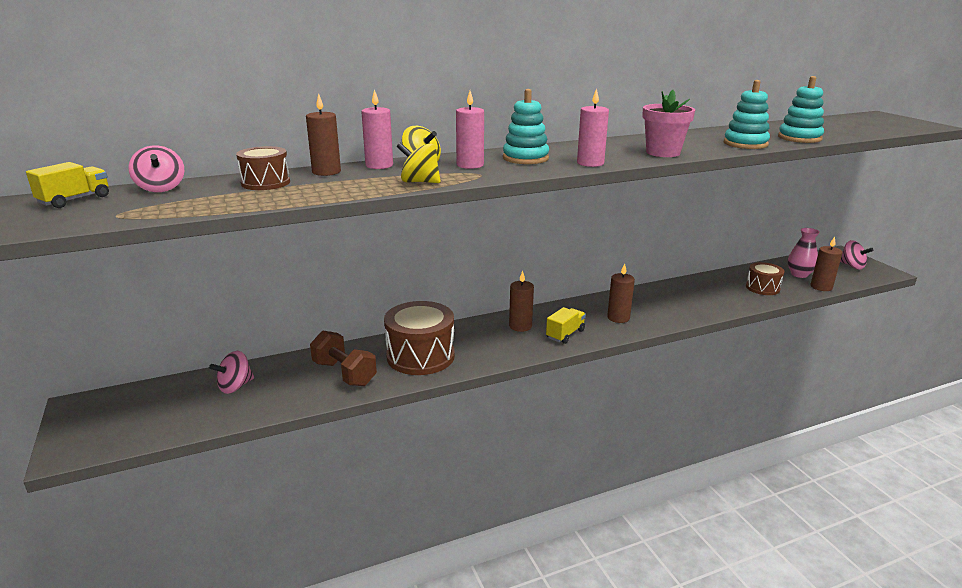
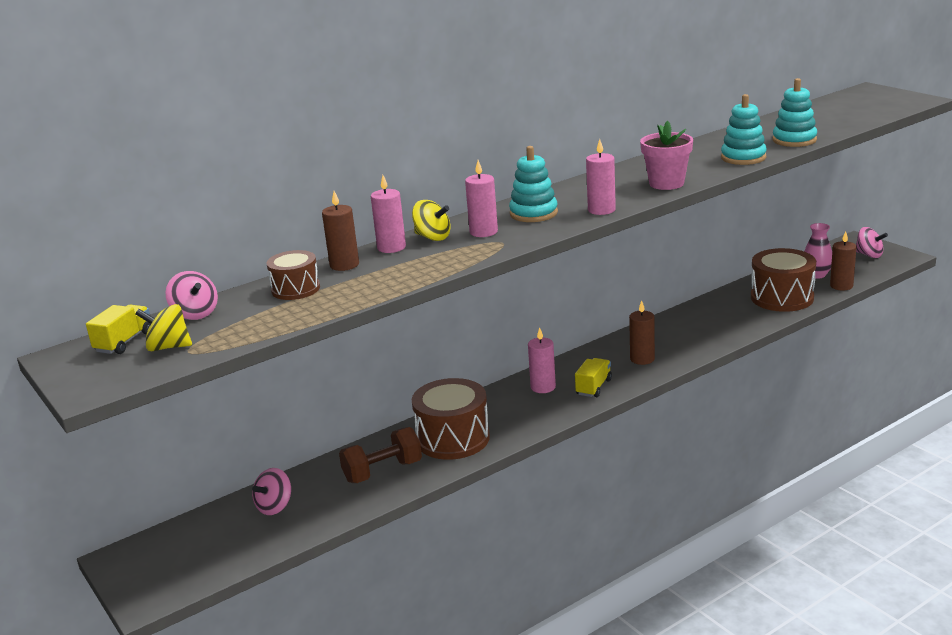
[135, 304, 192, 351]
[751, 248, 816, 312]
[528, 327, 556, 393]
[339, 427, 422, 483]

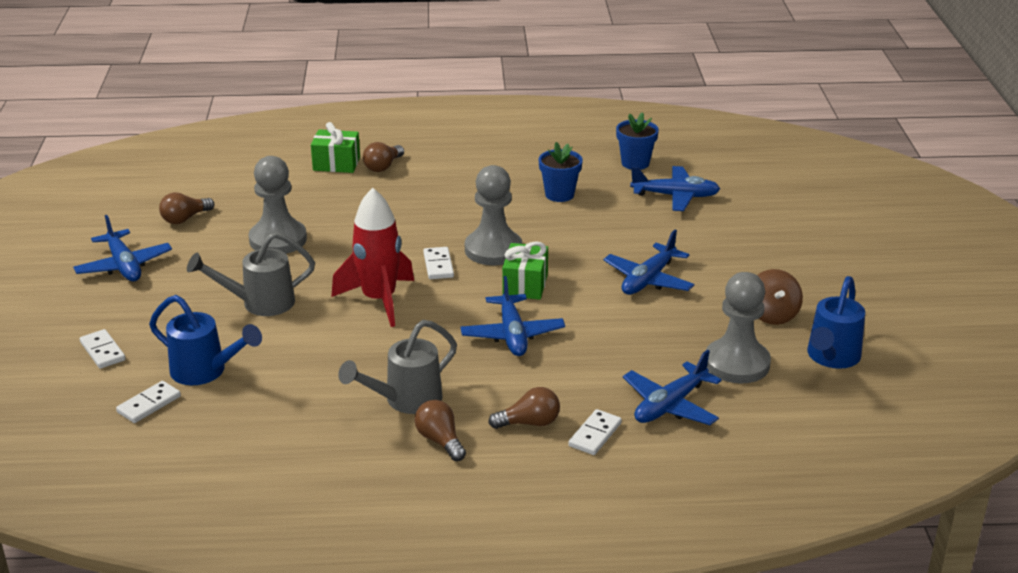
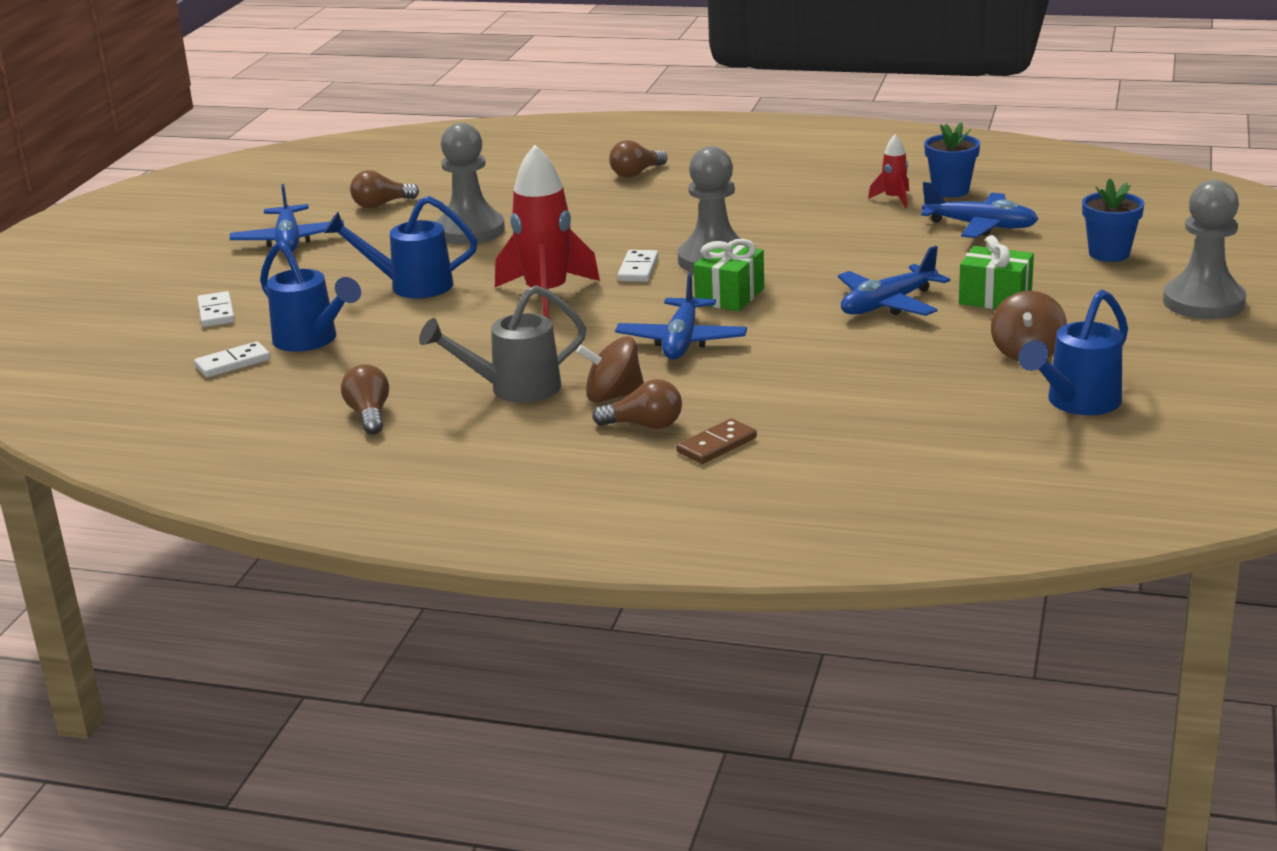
[959, 235, 1034, 309]
[1082, 178, 1144, 262]
[324, 196, 477, 298]
[1163, 180, 1246, 319]
[623, 350, 722, 425] (first image)
[341, 364, 389, 435]
[676, 419, 757, 464]
[868, 134, 909, 208]
[576, 336, 644, 402]

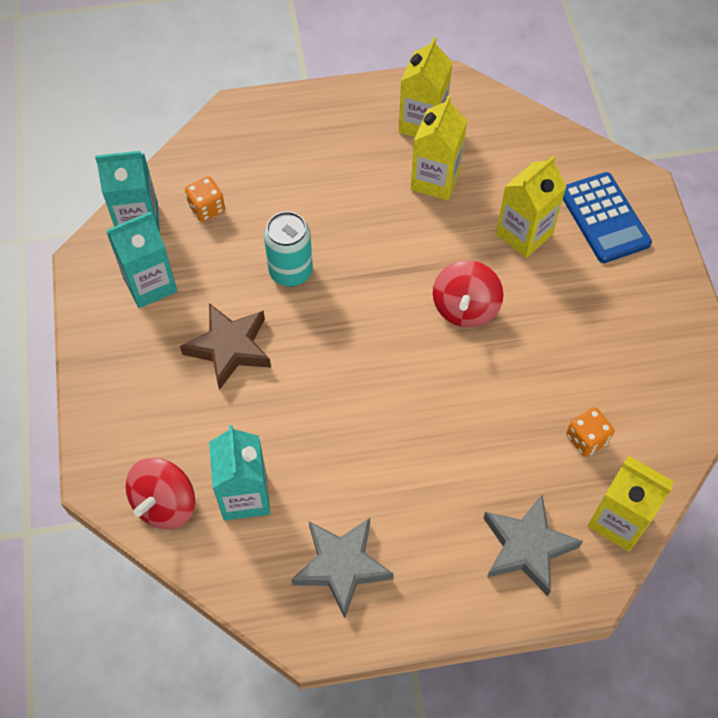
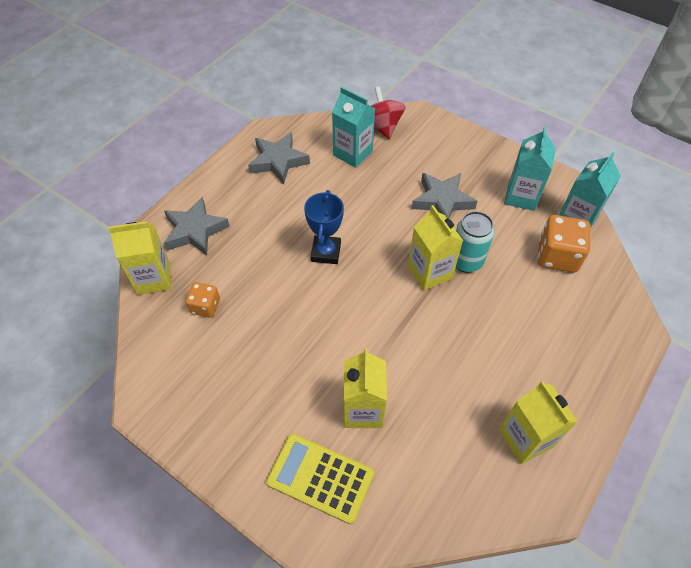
[408, 205, 463, 291]
[266, 434, 374, 524]
[538, 215, 590, 273]
[433, 260, 504, 328] (first image)
[411, 173, 478, 218]
[304, 190, 344, 264]

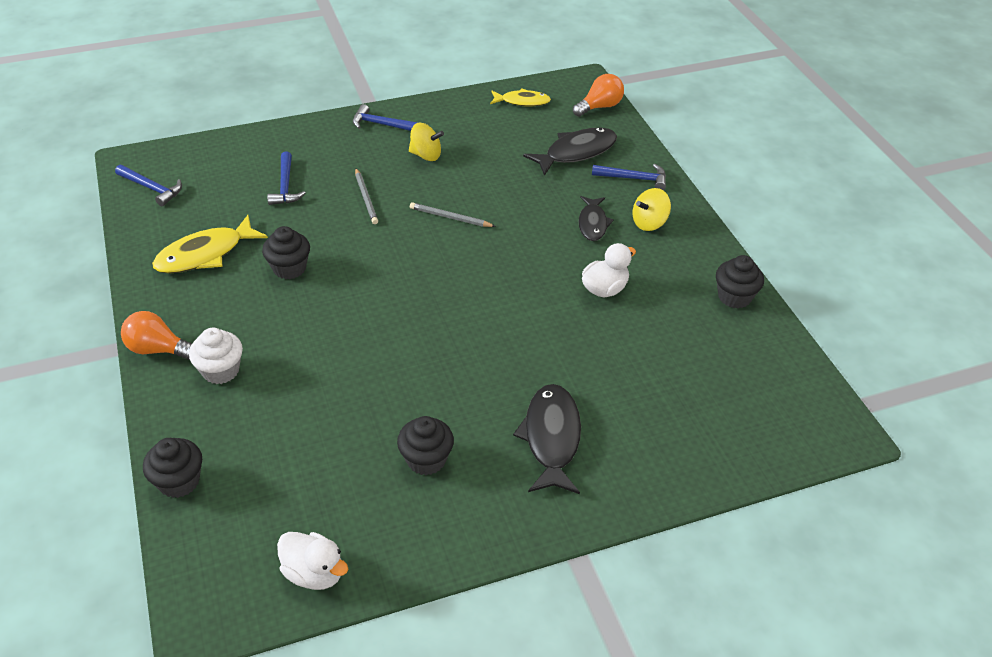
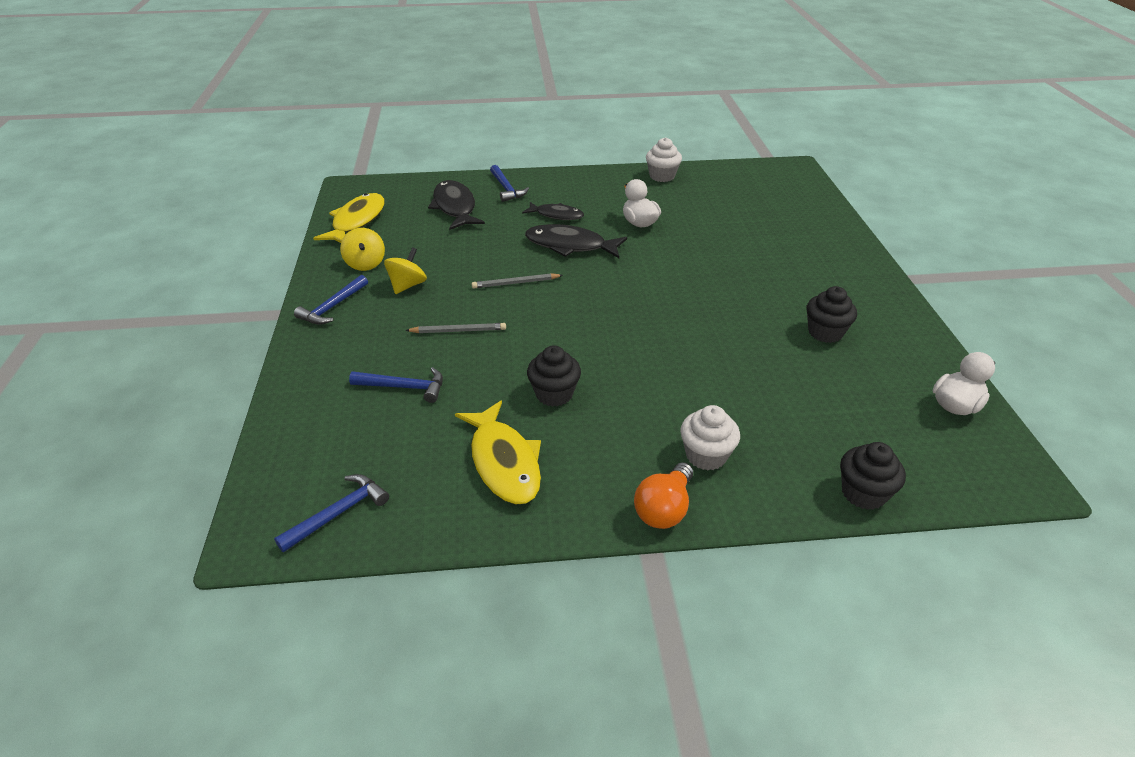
[573, 74, 624, 117] (first image)
[313, 193, 385, 243]
[490, 165, 529, 202]
[340, 228, 385, 271]
[472, 273, 563, 289]
[646, 137, 682, 182]
[525, 224, 627, 258]

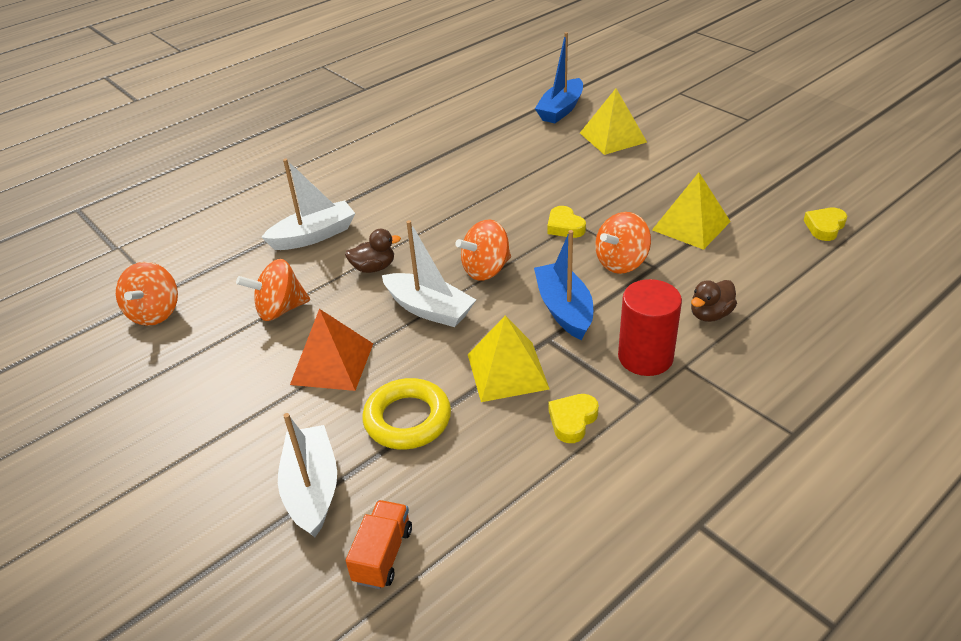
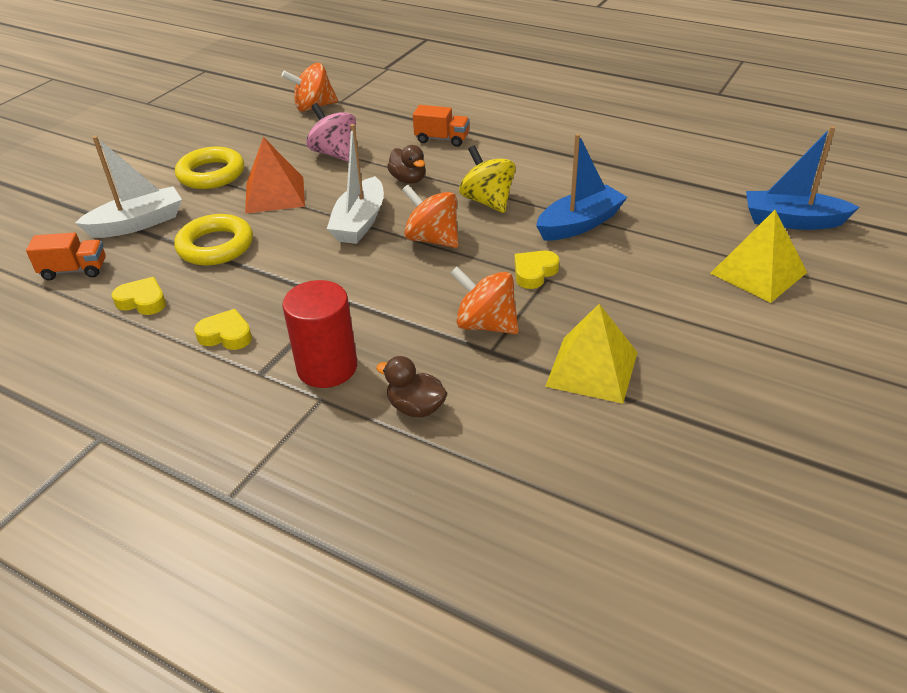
[413, 105, 469, 147]
[112, 277, 166, 315]
[536, 134, 627, 241]
[306, 103, 356, 162]
[468, 315, 549, 402] (first image)
[459, 145, 515, 213]
[175, 147, 244, 189]

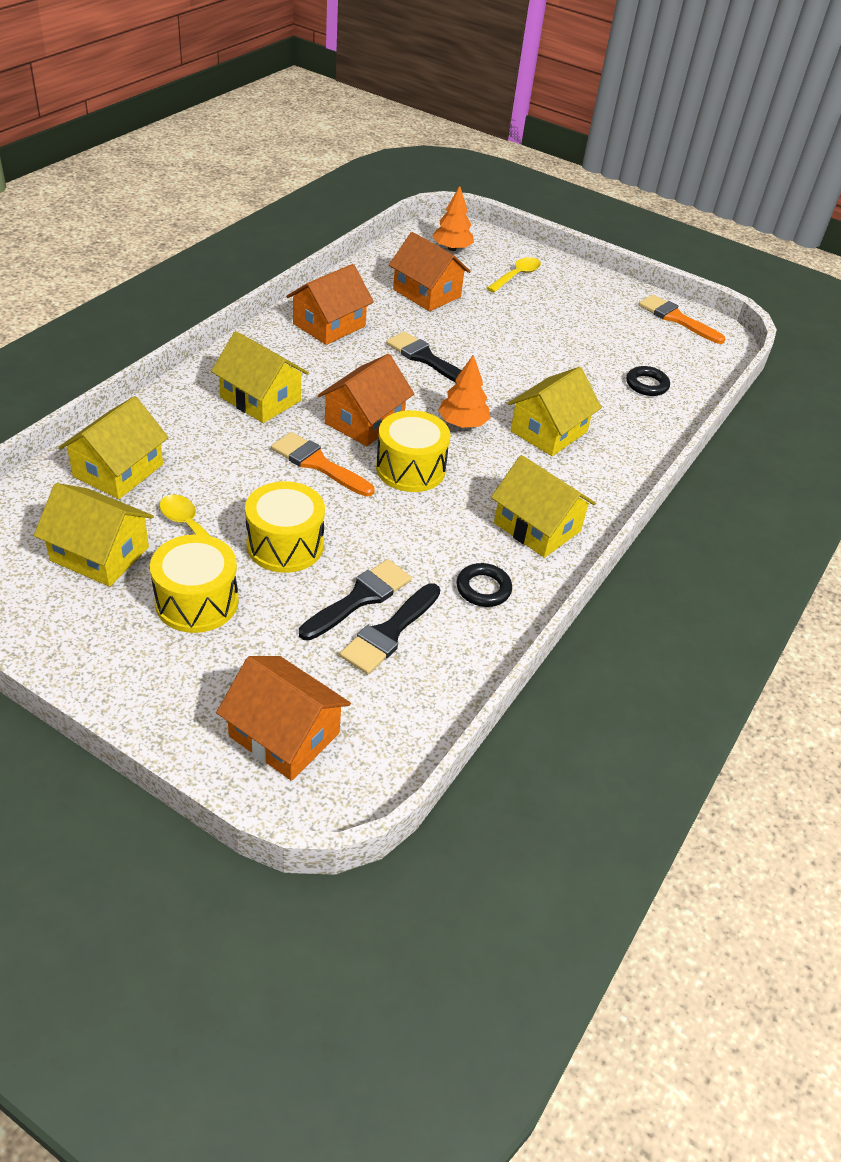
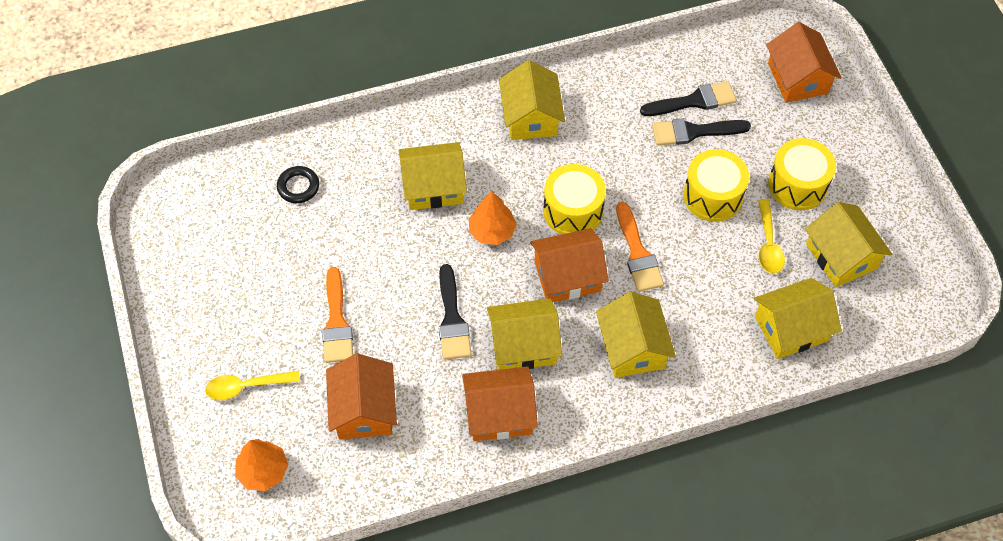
[322, 267, 353, 363]
[456, 563, 512, 607] (first image)
[487, 298, 562, 370]

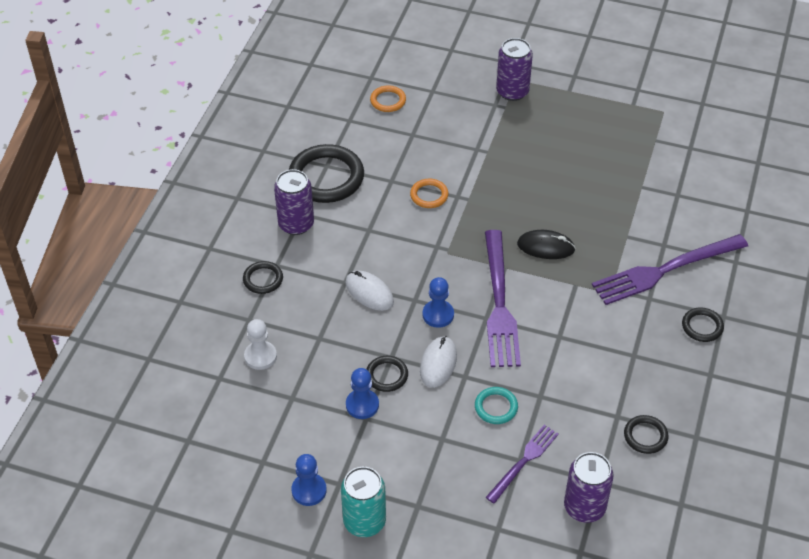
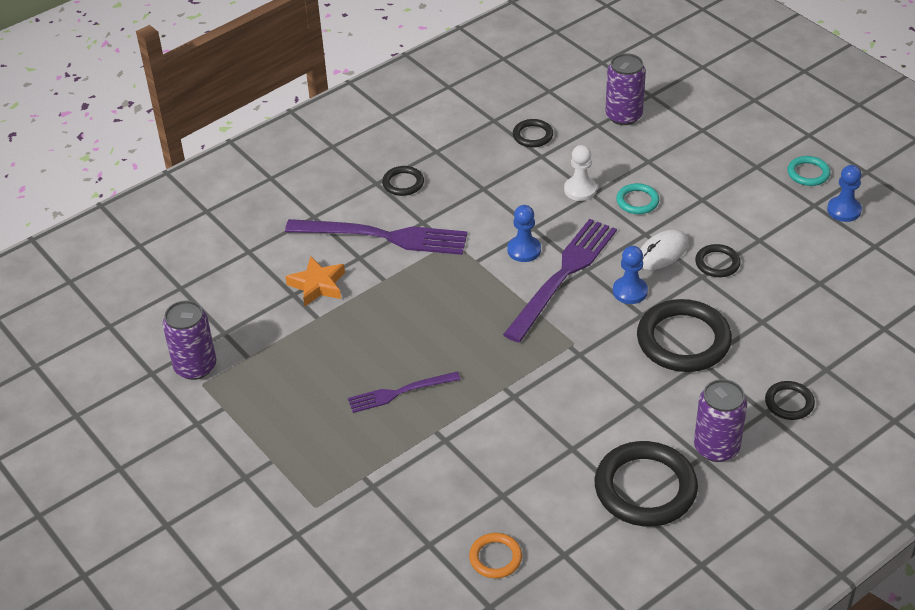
[163, 301, 216, 380]
[410, 179, 448, 208] (first image)
[517, 230, 576, 259] (first image)
[637, 299, 732, 372]
[564, 145, 597, 201]
[507, 205, 541, 262]
[348, 372, 461, 413]
[788, 156, 830, 186]
[285, 256, 345, 306]

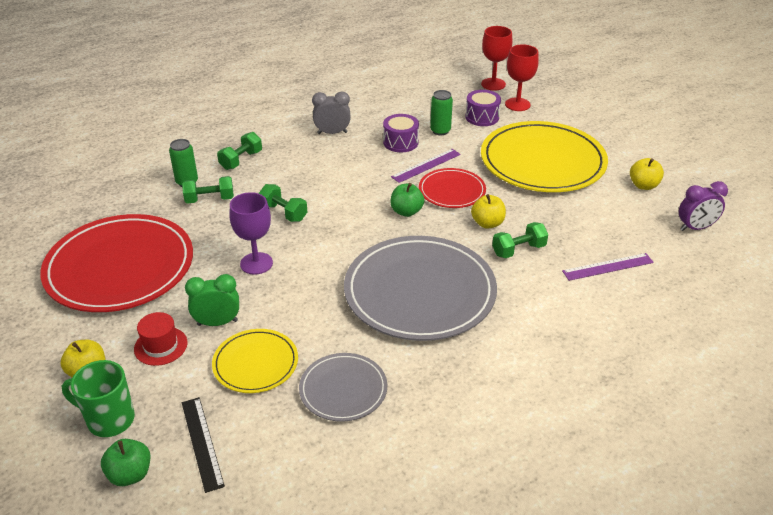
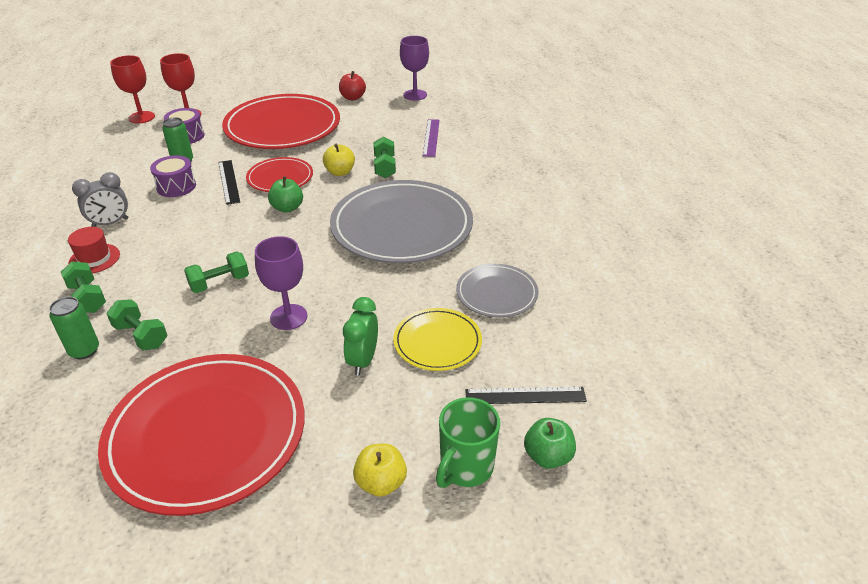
[72, 172, 129, 227]
[222, 94, 340, 149]
[218, 160, 240, 205]
[339, 71, 366, 100]
[106, 299, 167, 350]
[400, 36, 429, 101]
[68, 227, 120, 273]

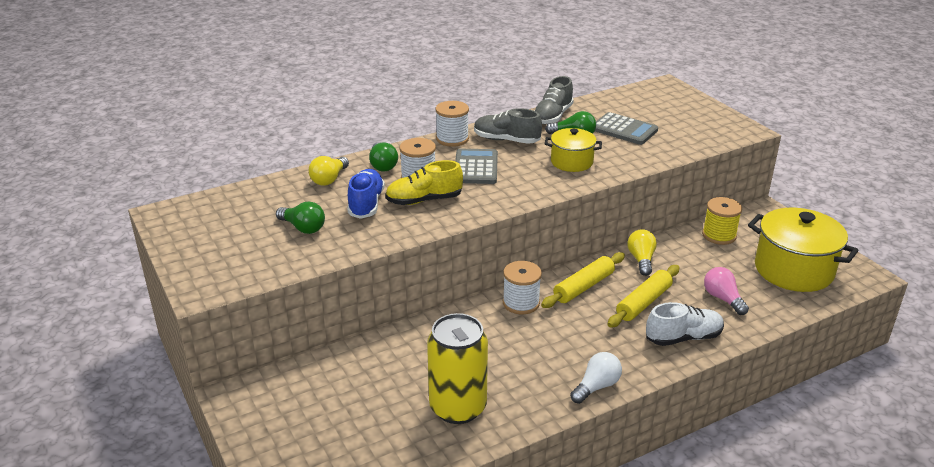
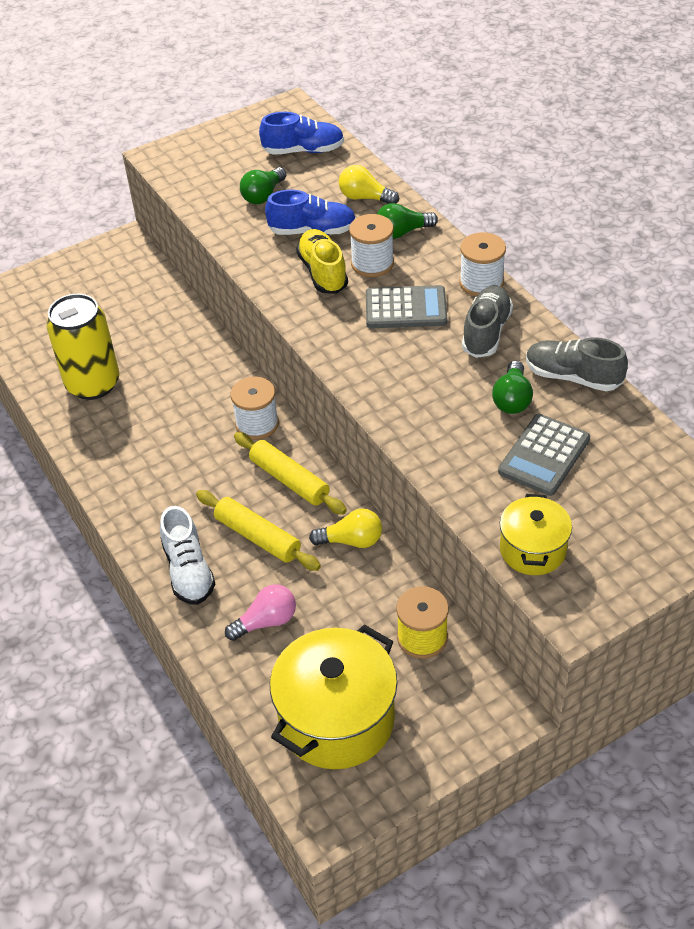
[500, 494, 572, 575]
[570, 352, 622, 404] (first image)
[259, 112, 344, 155]

